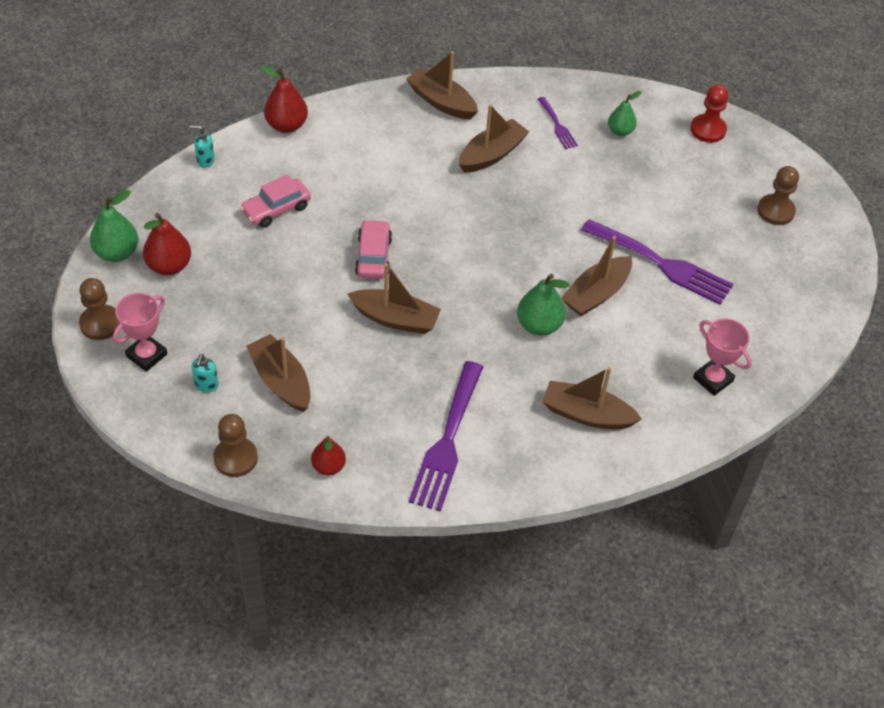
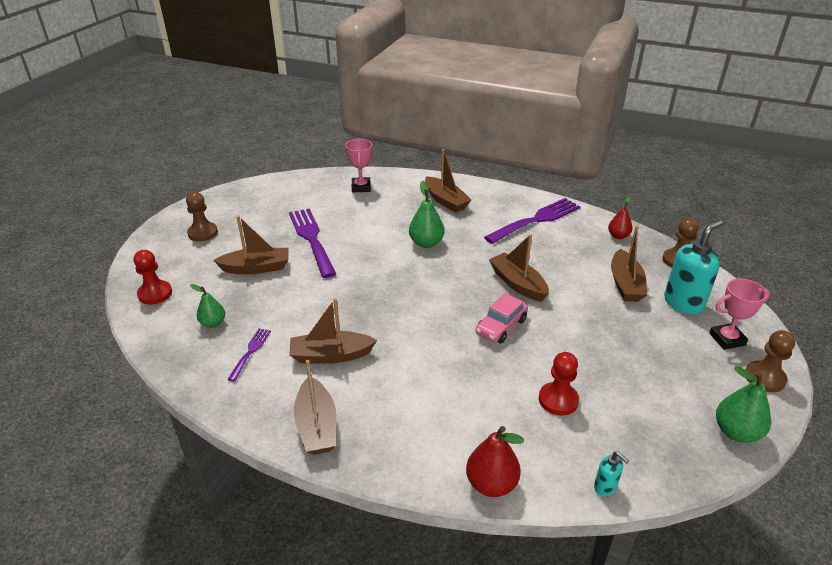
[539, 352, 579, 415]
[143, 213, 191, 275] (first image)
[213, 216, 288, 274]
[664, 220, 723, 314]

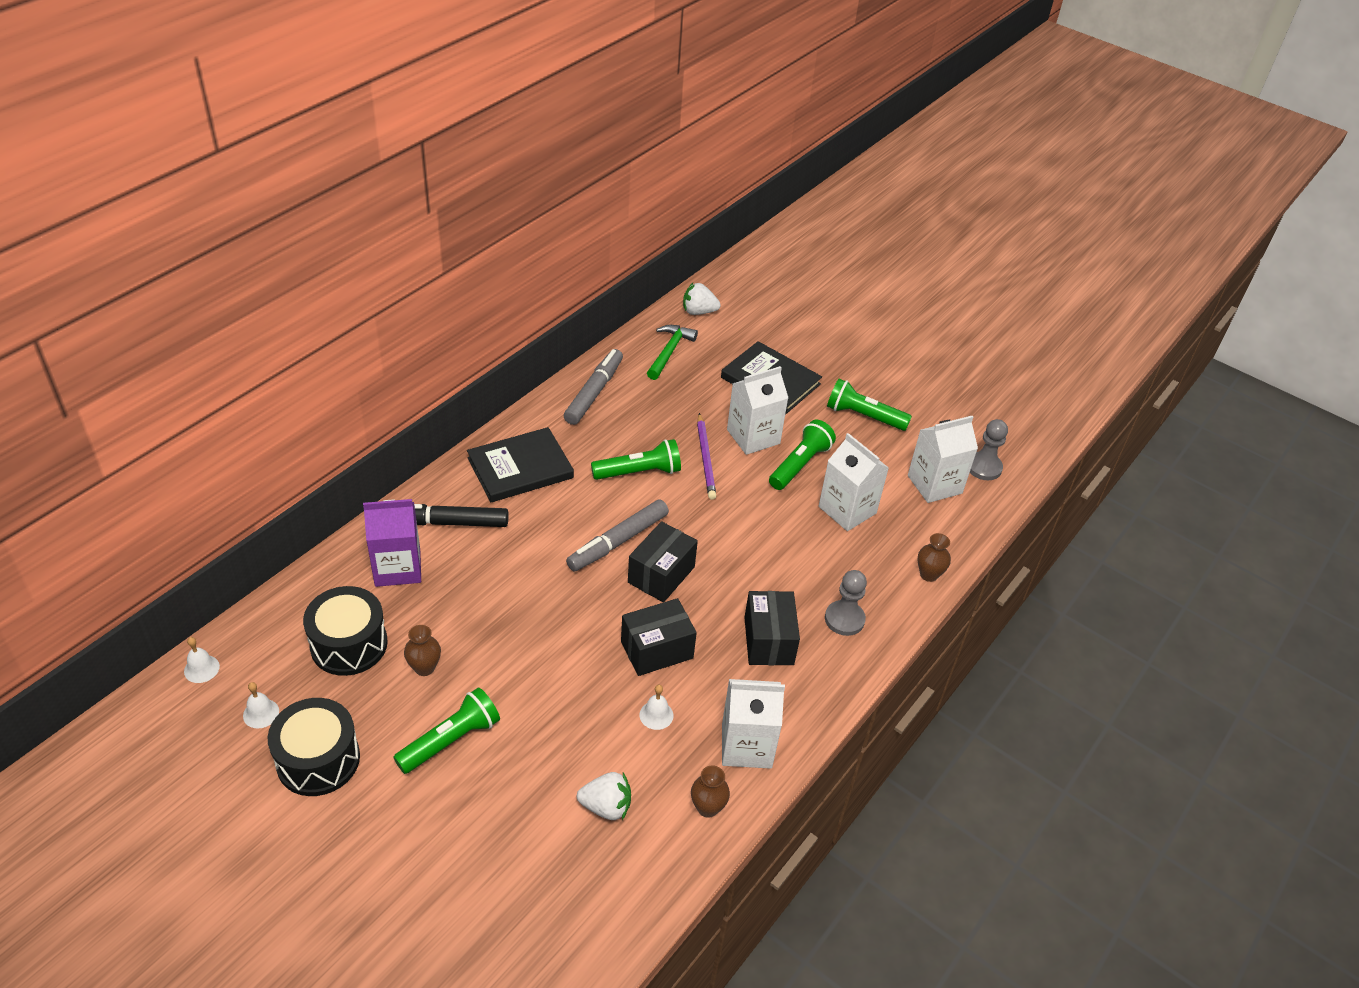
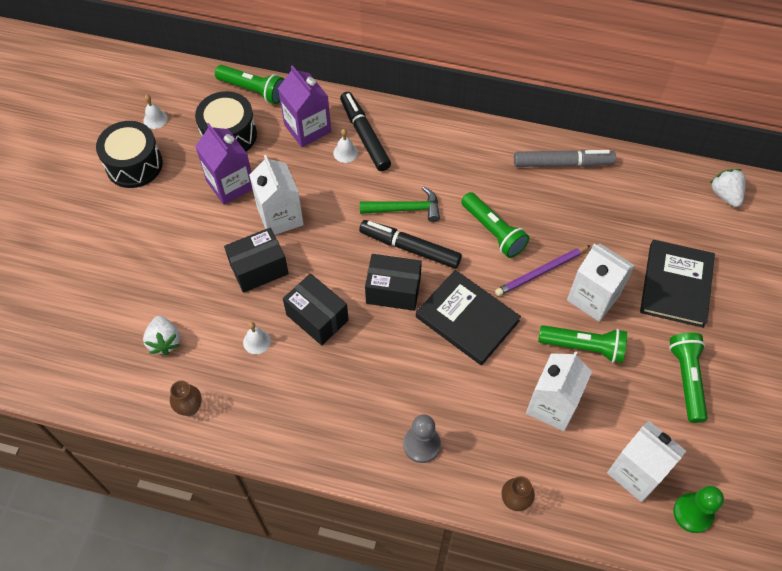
[360, 186, 440, 222]
[673, 486, 724, 533]
[416, 270, 521, 365]
[359, 220, 462, 268]
[224, 228, 289, 293]
[195, 123, 253, 205]
[333, 129, 358, 163]
[249, 155, 304, 235]
[215, 65, 284, 104]

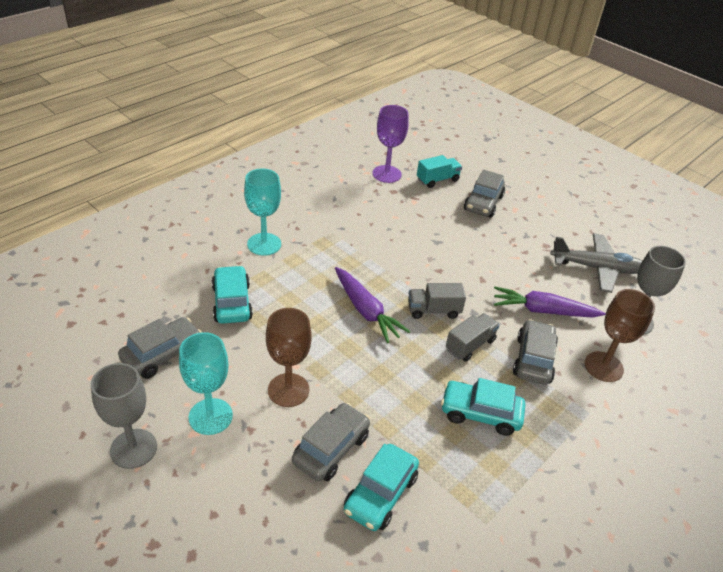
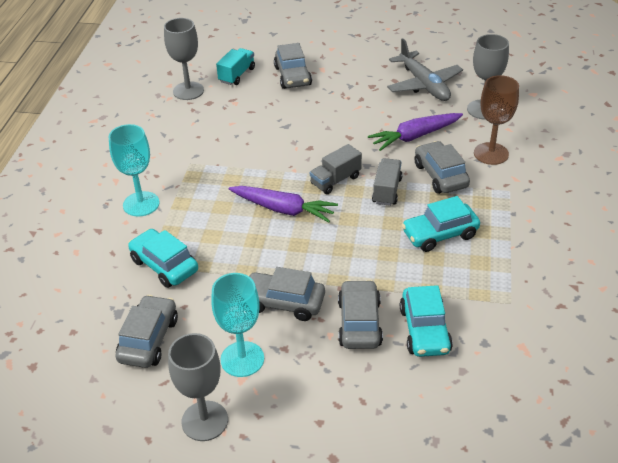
[164, 18, 204, 100]
[387, 39, 463, 101]
[248, 267, 325, 321]

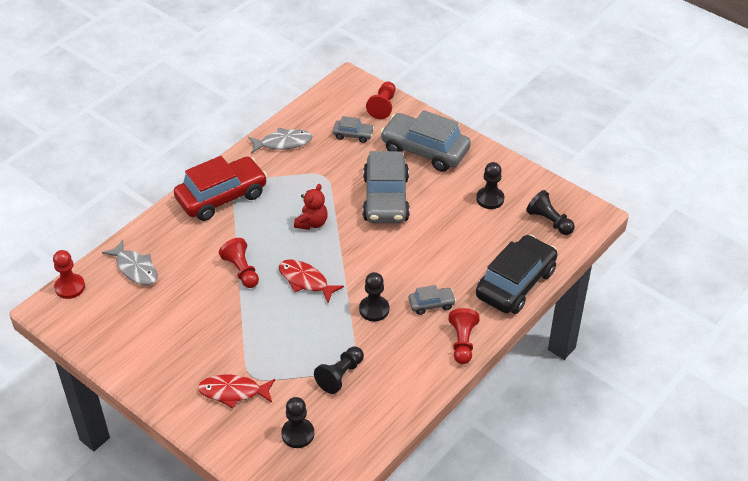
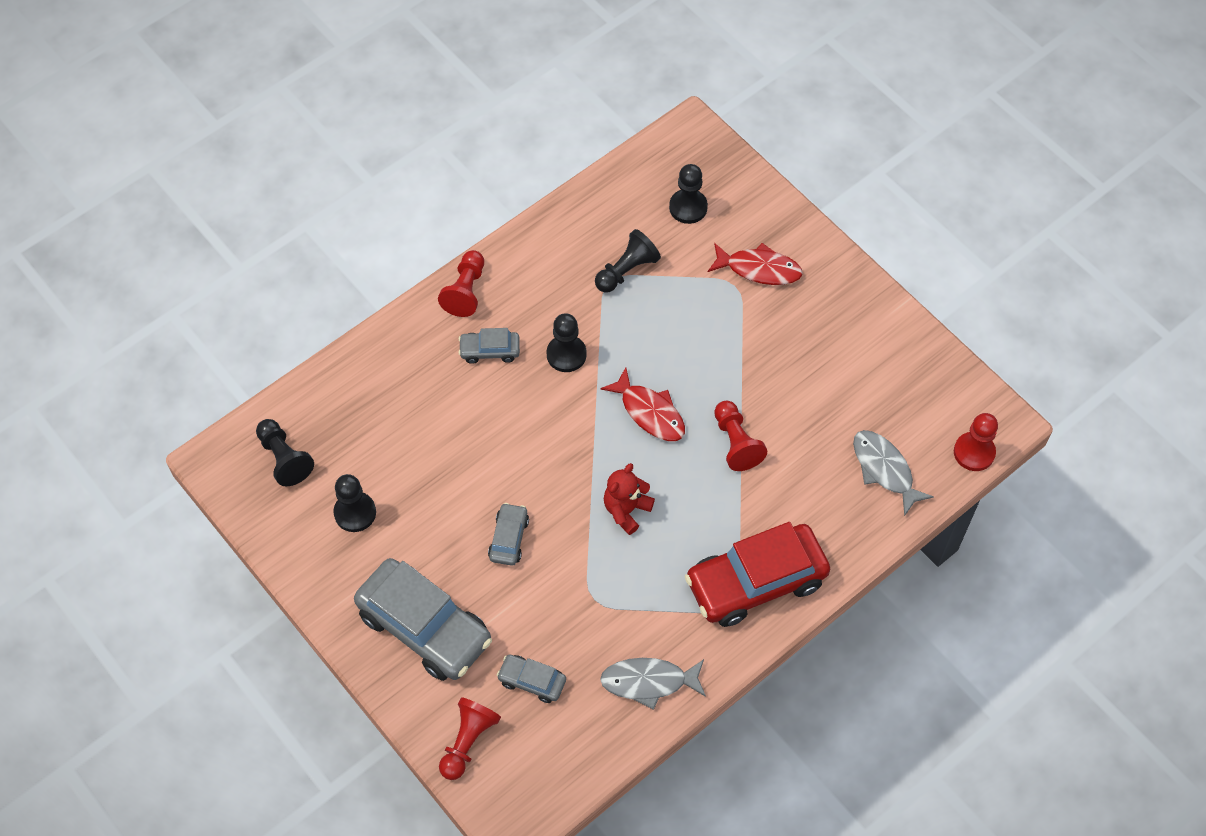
[488, 503, 529, 566]
[476, 235, 557, 314] (first image)

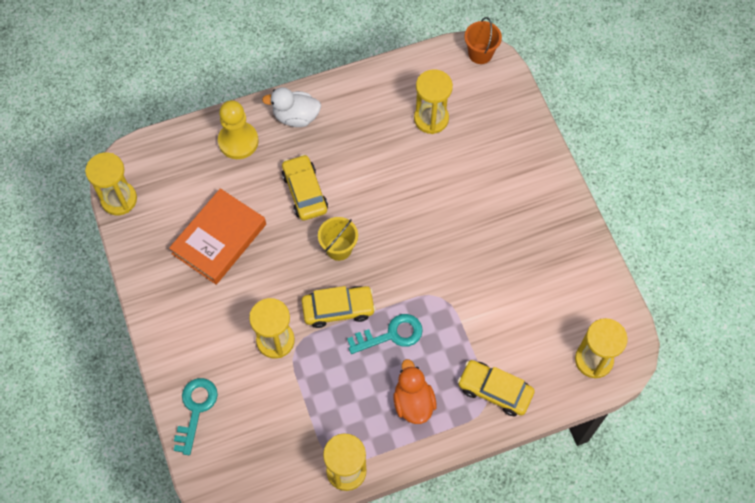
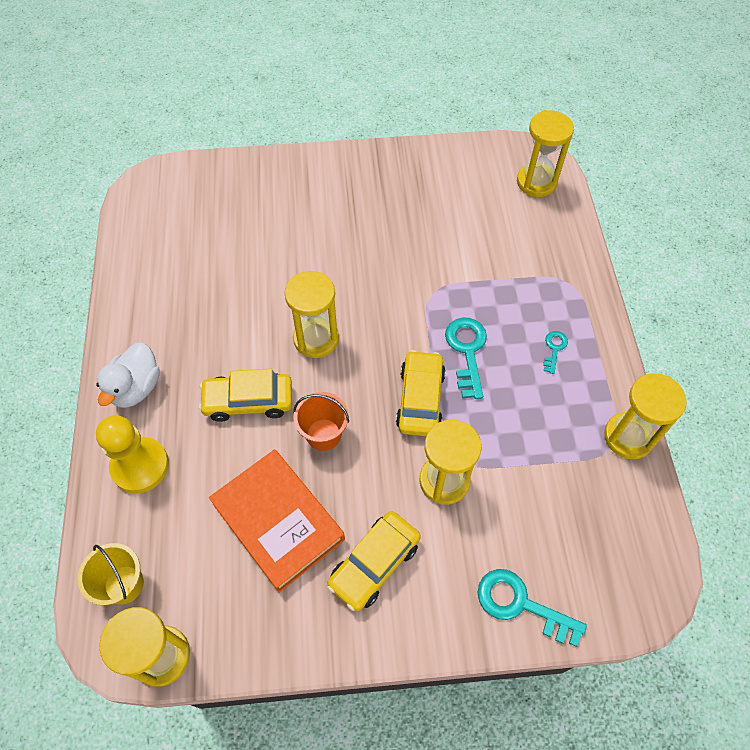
[293, 392, 349, 451]
[284, 271, 339, 358]
[78, 543, 144, 605]
[543, 331, 568, 374]
[327, 511, 421, 611]

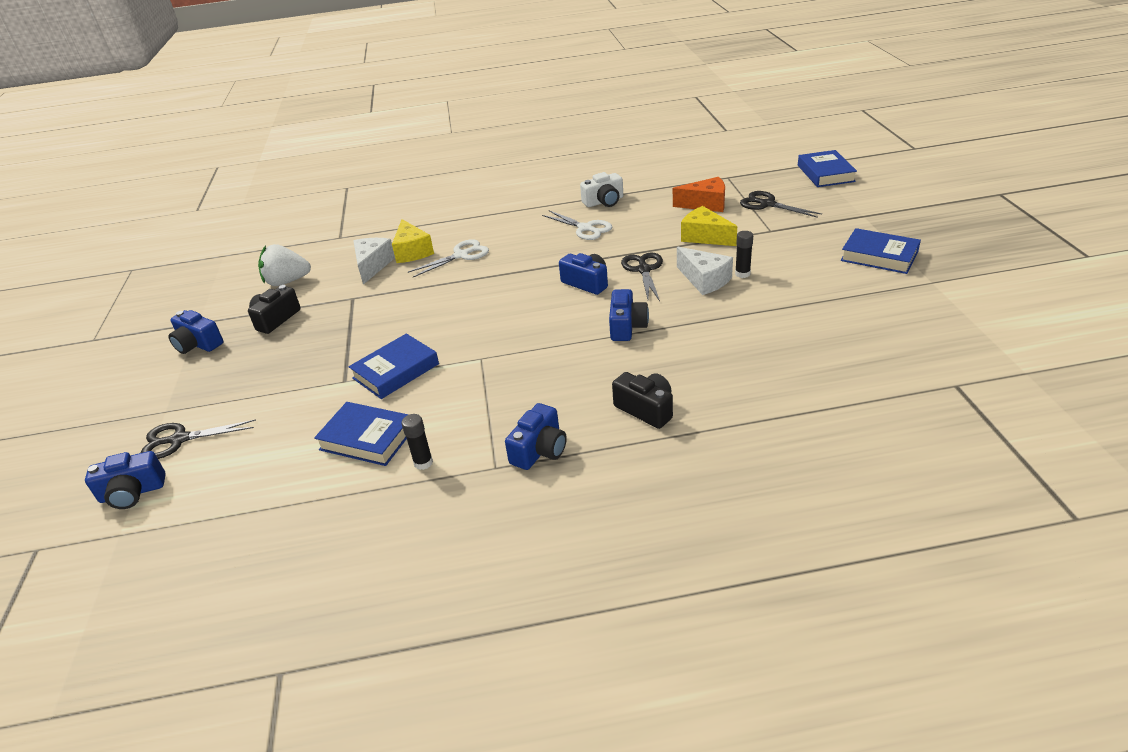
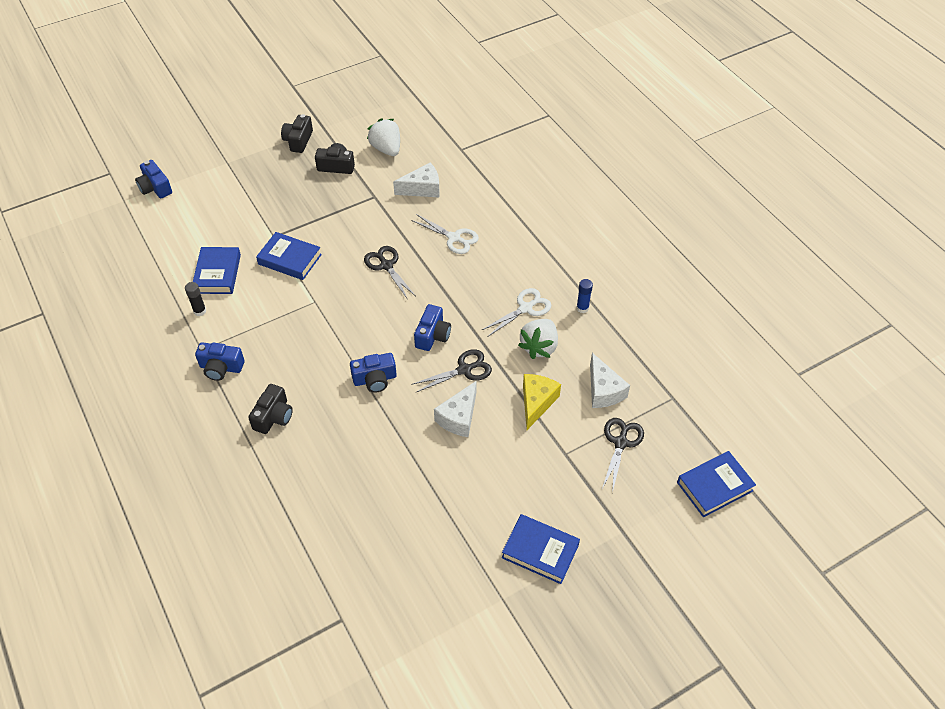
[576, 279, 593, 313]
[590, 353, 630, 408]
[482, 288, 551, 336]
[392, 219, 434, 263] (first image)
[502, 514, 580, 584]
[735, 231, 753, 278] (first image)
[281, 114, 313, 153]
[364, 246, 415, 300]
[518, 319, 558, 359]

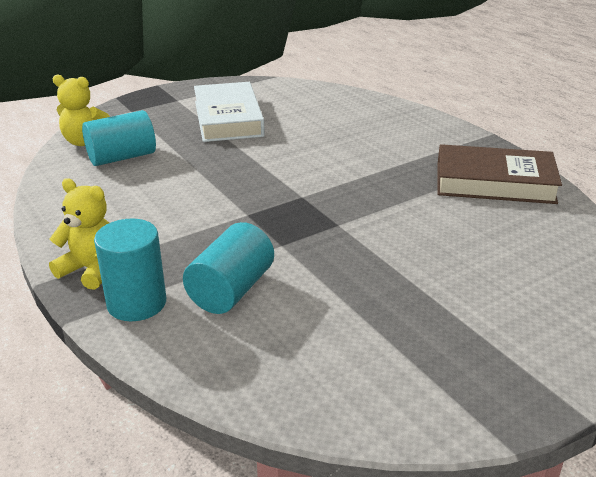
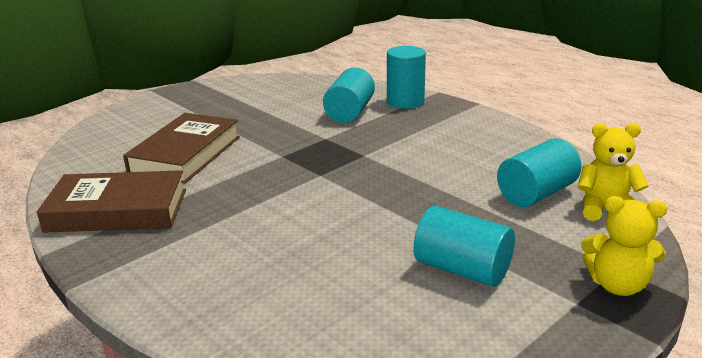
[413, 206, 515, 287]
[581, 196, 667, 296]
[123, 113, 240, 184]

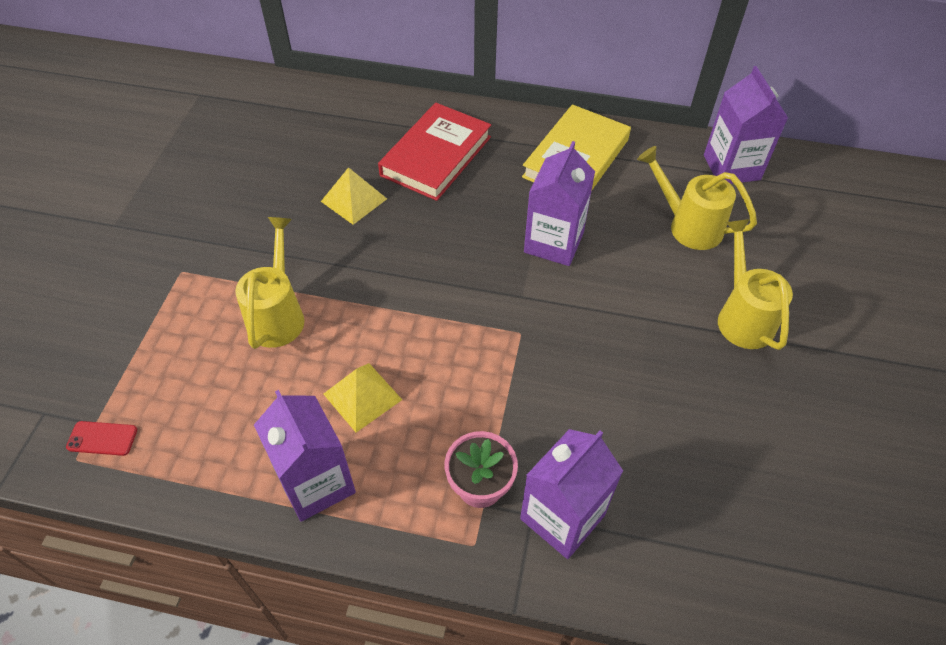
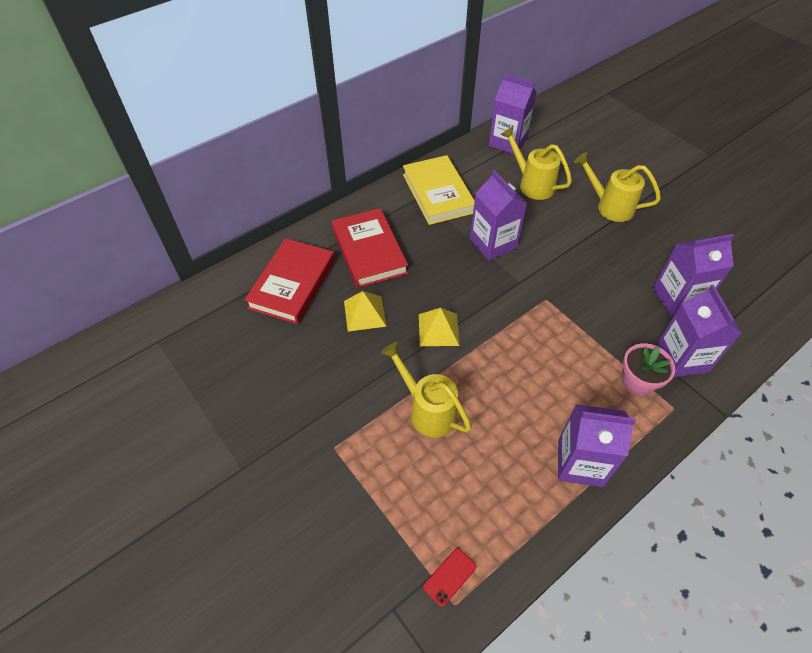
[500, 126, 572, 200]
[419, 308, 460, 346]
[653, 234, 734, 316]
[244, 238, 335, 324]

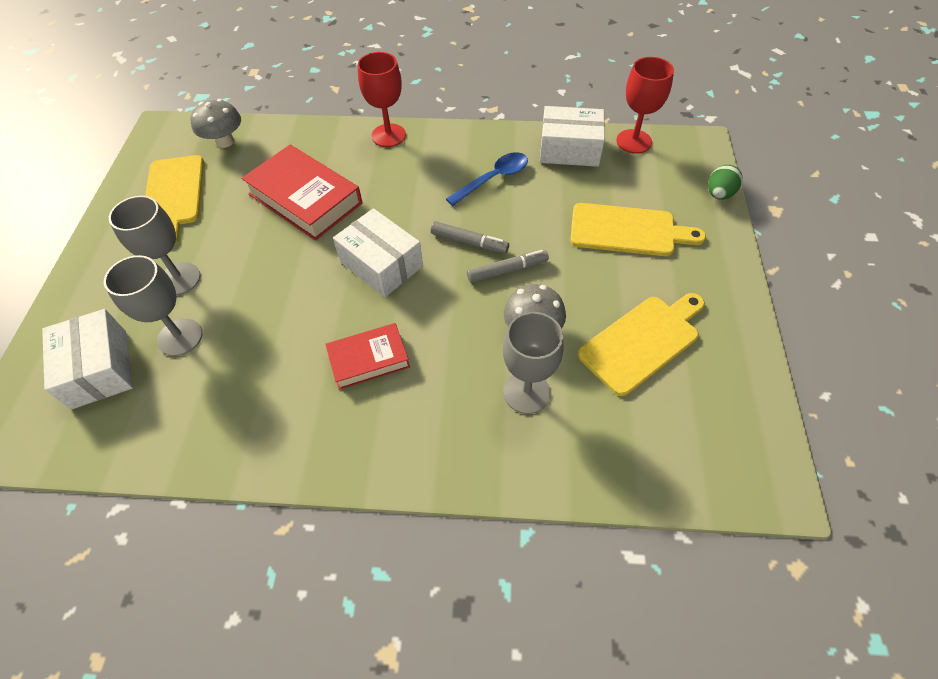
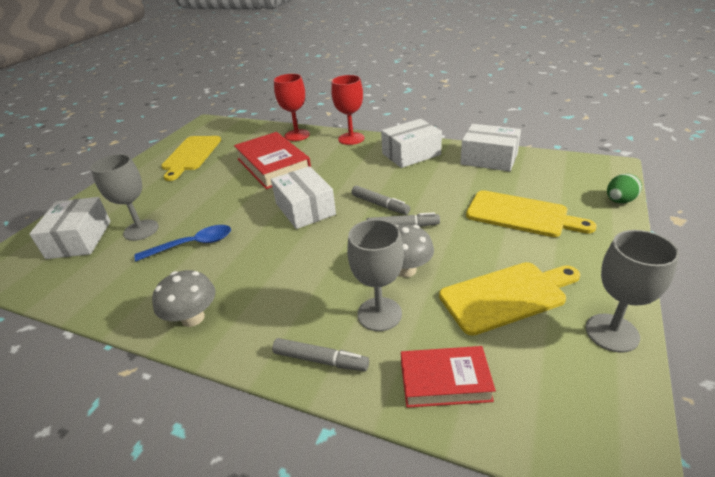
[274, 74, 310, 141]
[152, 270, 216, 327]
[134, 225, 231, 261]
[586, 230, 679, 353]
[401, 346, 496, 408]
[381, 119, 442, 168]
[272, 338, 369, 371]

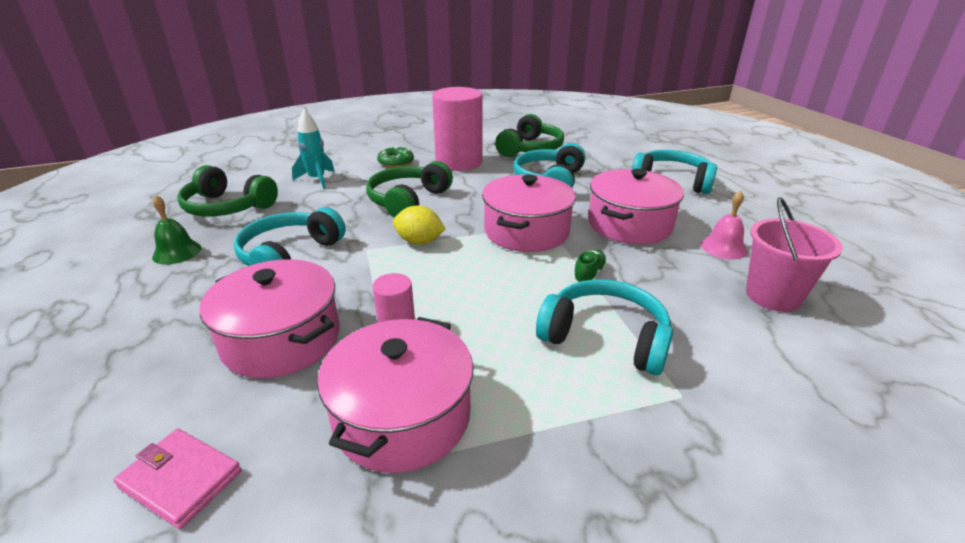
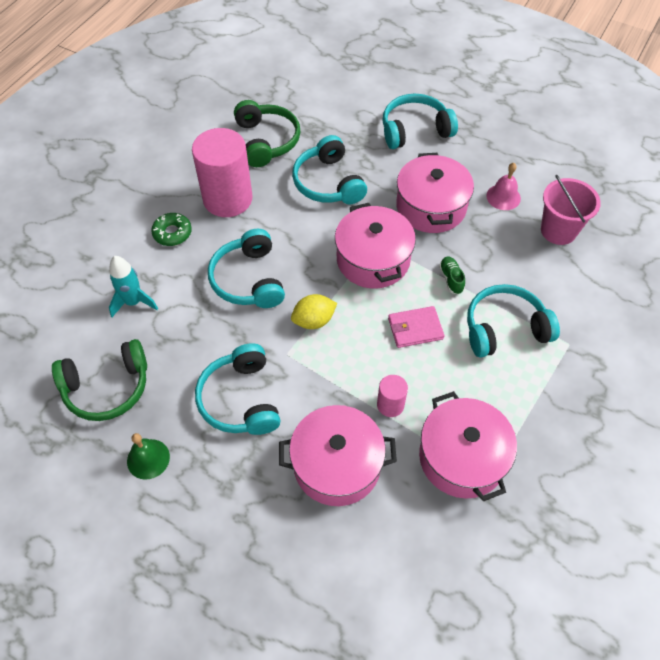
[208, 229, 285, 308]
[388, 306, 444, 348]

